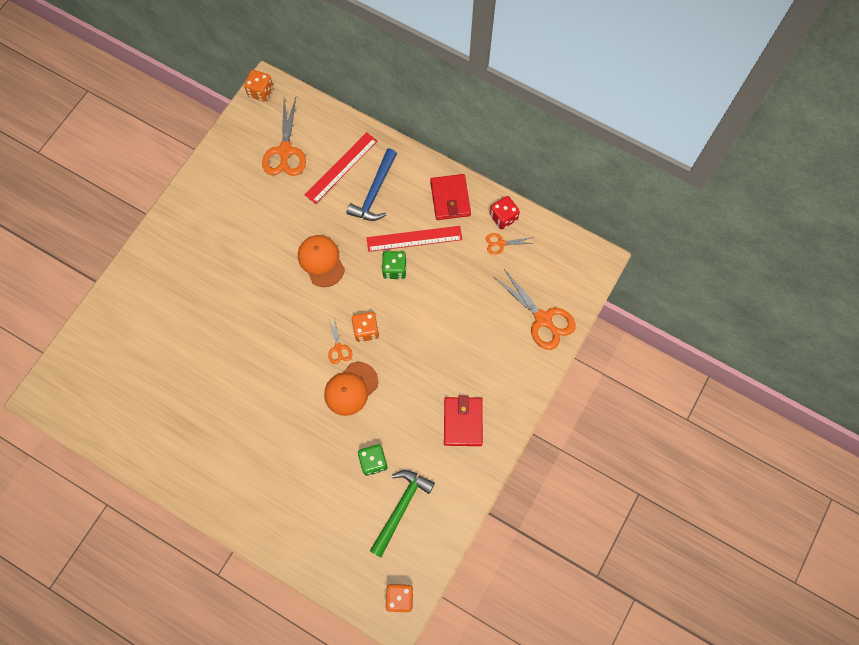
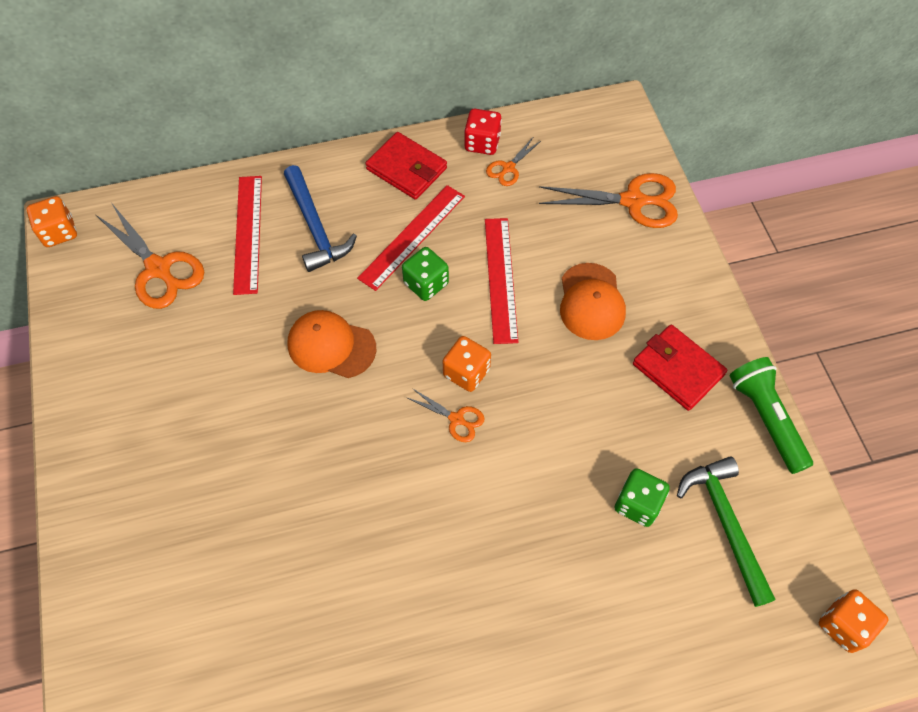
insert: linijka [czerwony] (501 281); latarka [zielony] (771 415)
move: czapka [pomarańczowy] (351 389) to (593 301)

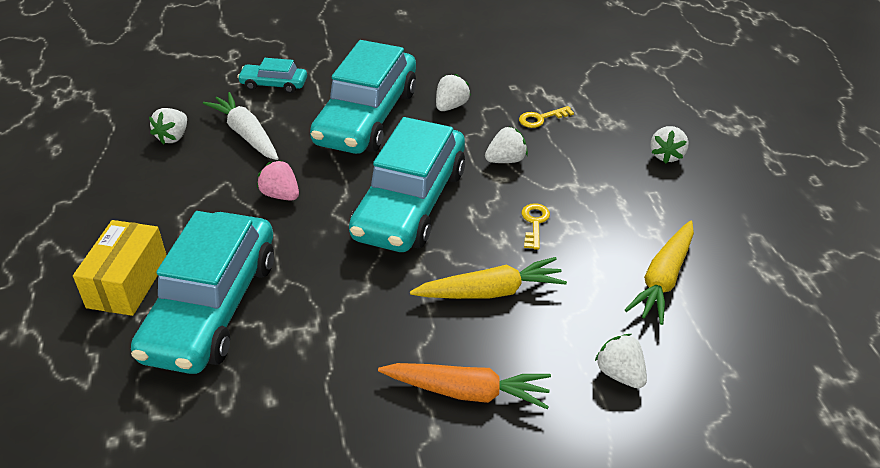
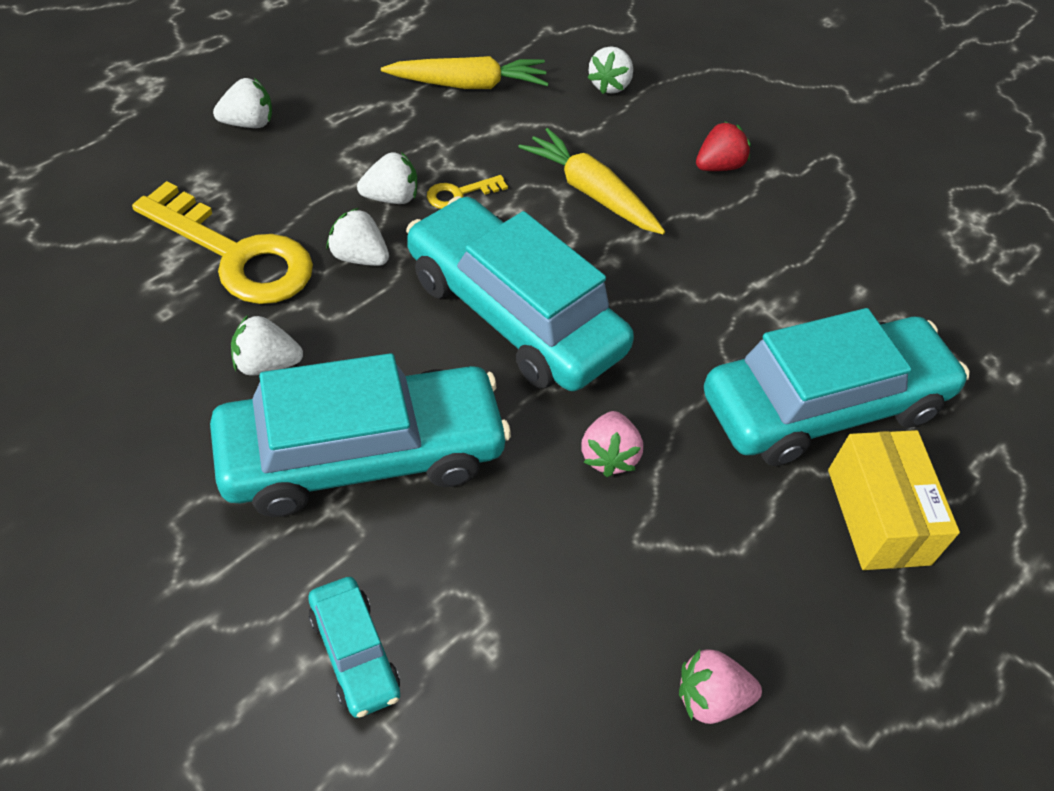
delete: marchewka [biały] (241 126)
insert: truskawka [różowy] (720 686)
move: truskawka [biały] (168 126) to (387 178)
replace: marchewka [pomarańczowy] (464 386) to truskawka [czerwony] (723 146)
rotate: samochód [turkusowy] (407 184) = (520 293) 120 degrees counterclockwise; pudełko [żółty] (120 268) = (894 500) 75 degrees counterclockwise
resize: klucz [żółty] (546 117) = (222 242) x2.30

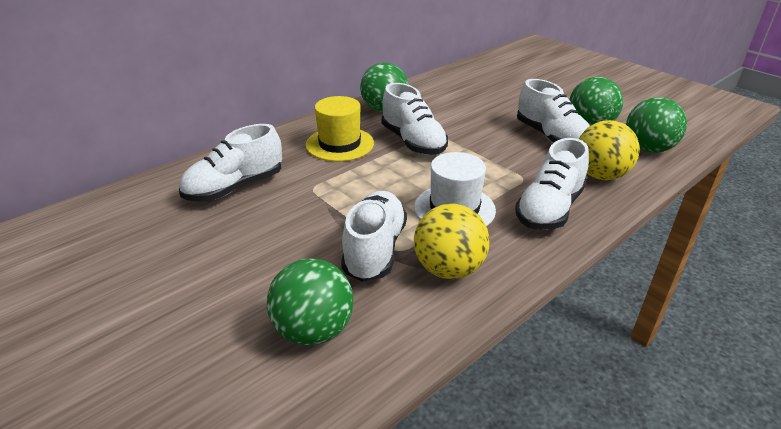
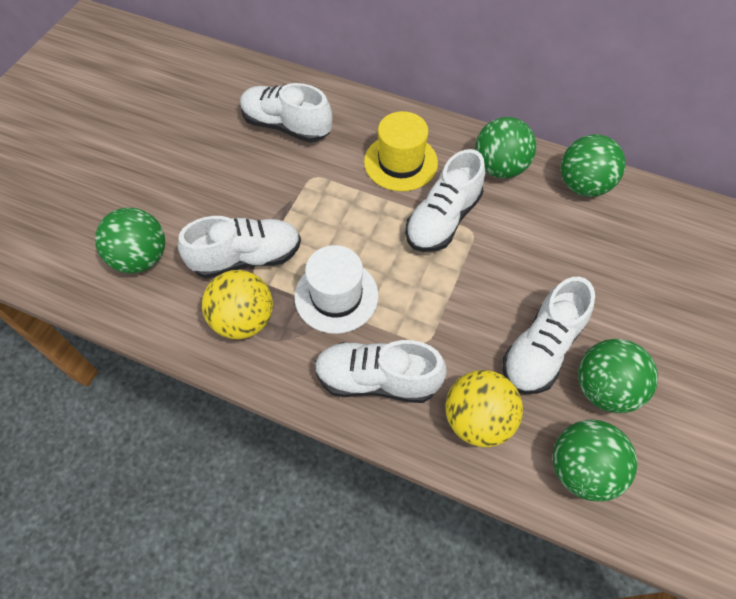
insert: piłka [zielony] (592 165)

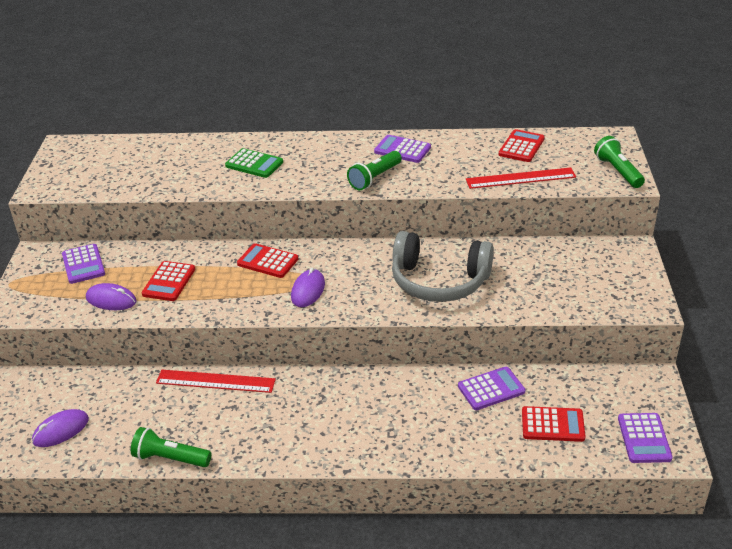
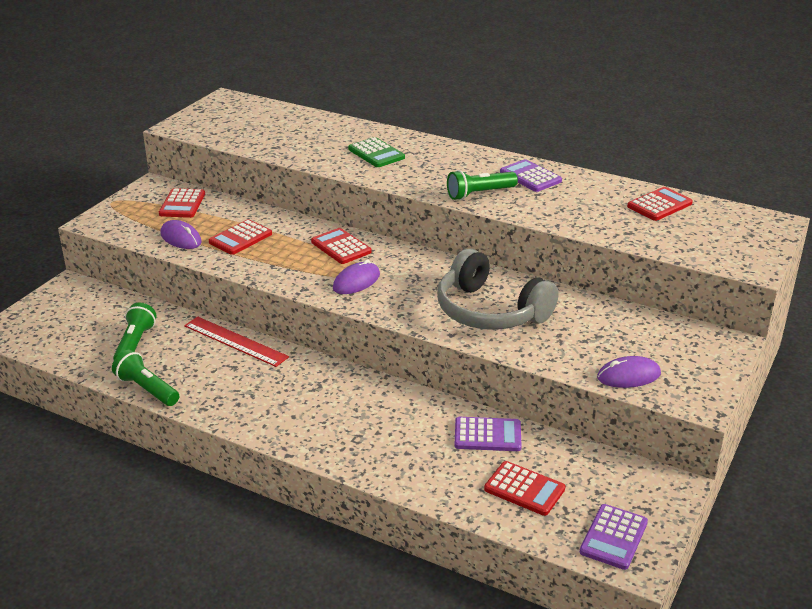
delete: linijka [czerwony] (521 178)
move: latarka [zielony] (619 162) to (135 331); myszka [fioletowy] (60 428) to (629 372)
recolor: kalkulator [fioletowy] (83 264) to kalkulator [czerwony] (182 203)

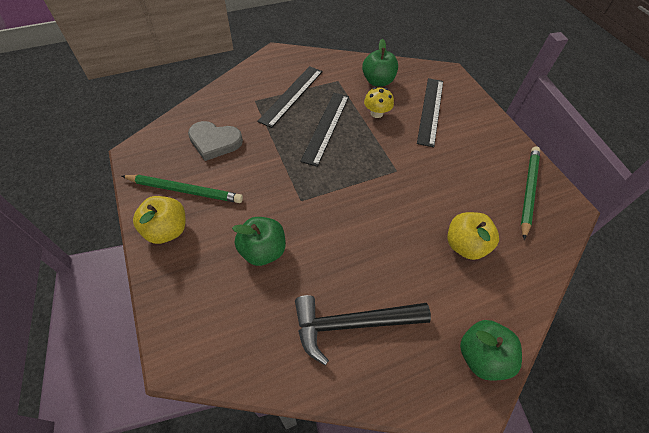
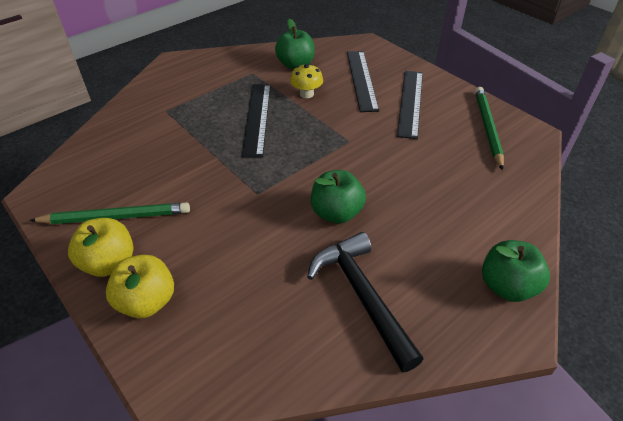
delete: serce [szary] (215 141)
move: linijka [czarny] (290 97) to (410 105); jabłko [żółty] (473 236) to (140 286); jabłko [zielony] (259 241) to (338 197)
rotate: młotek [czarny] (363 330) = (365 302) 90 degrees clockwise

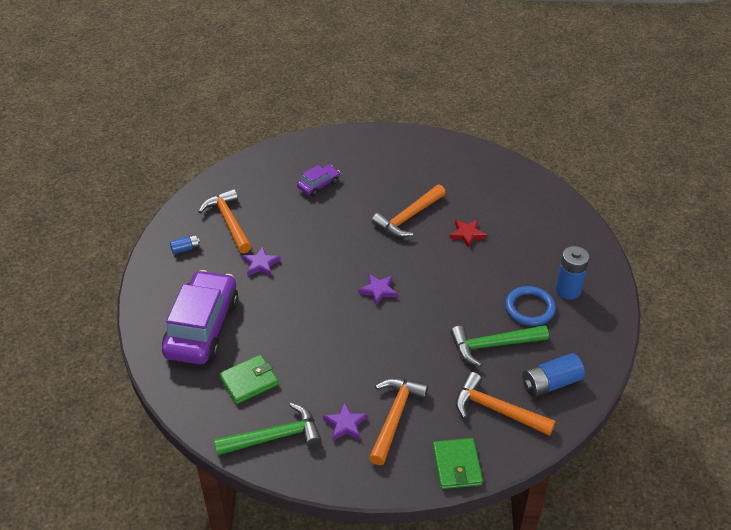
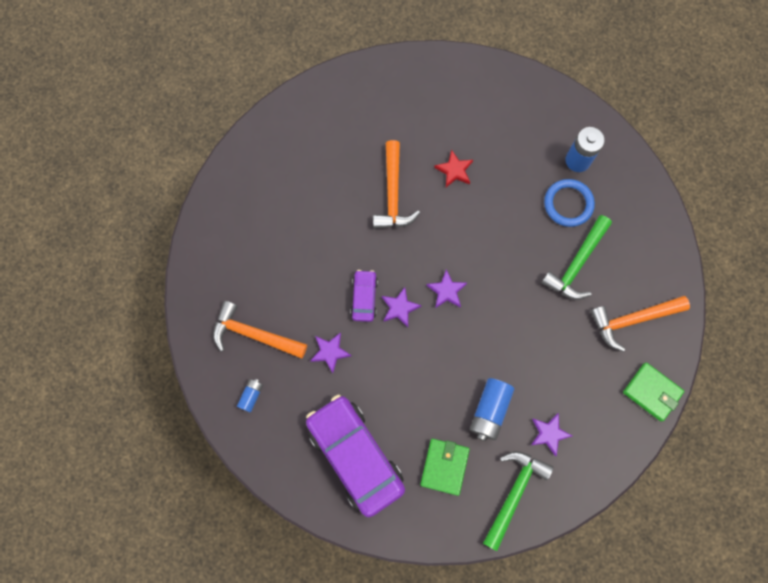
delete: młotek [pomarańczowy] (398 421)
insert: gwiazda [fioletowy] (402 307)
move: samochód [fioletowy] (318 180) to (364 296); bateria [niebieski] (553 375) to (492 409)

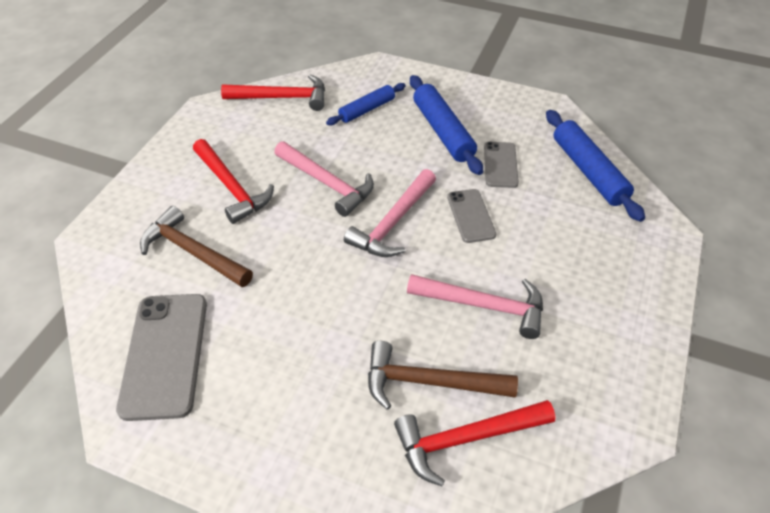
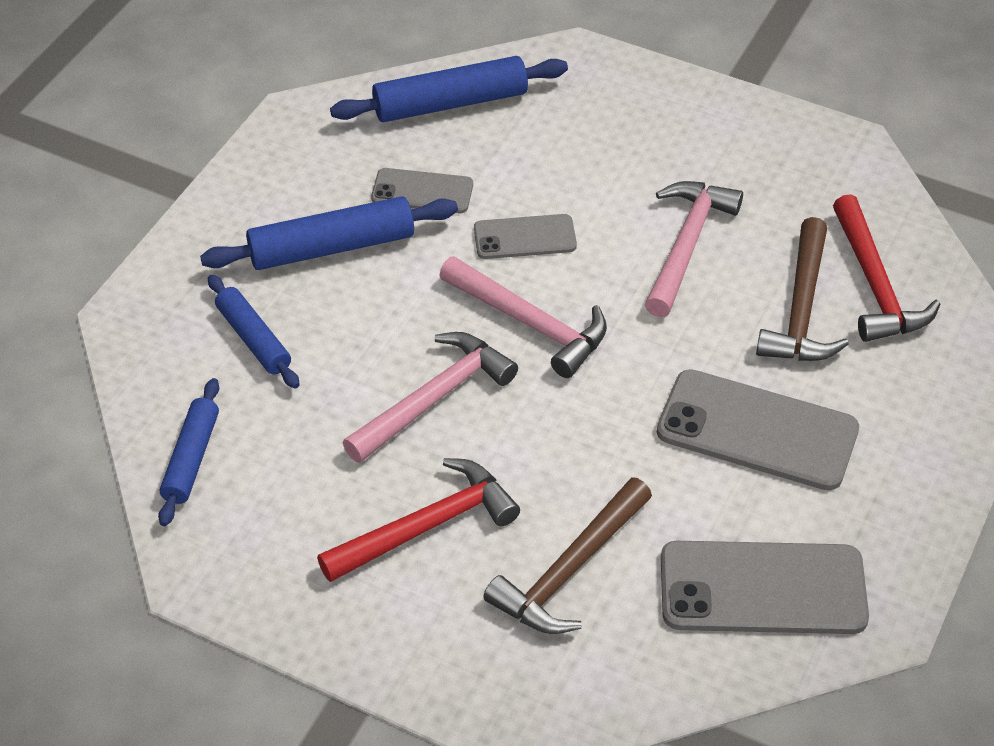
insert: telefon [szary] (758 430)
replace: młotek [czerwony] (273 93) to wałek do ciasta [niebieski] (188 452)

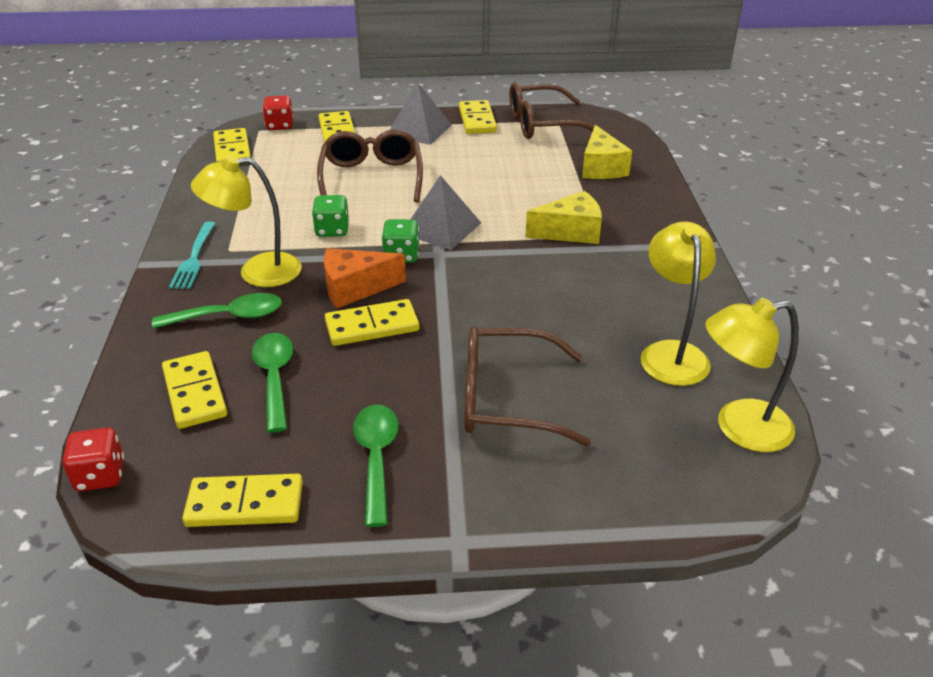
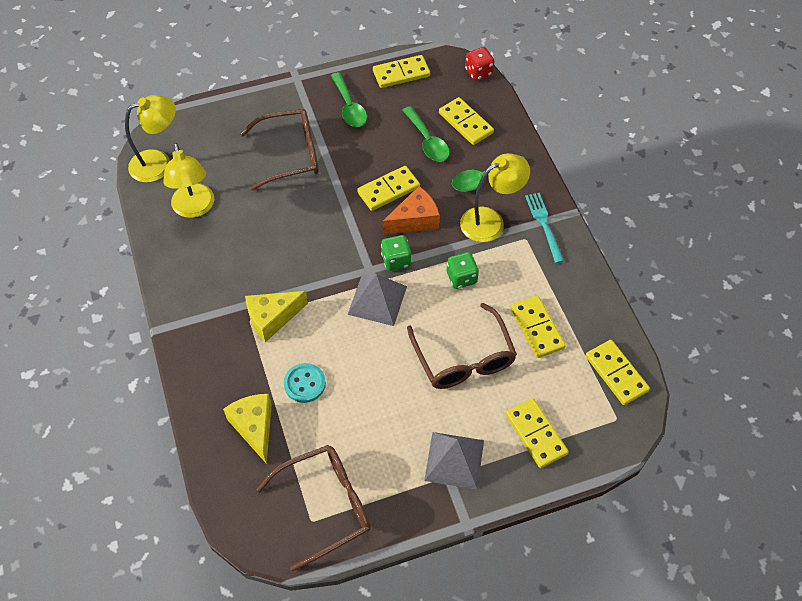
delete: kostka do gry [czerwony] (278 112)
insert: guzik [turkusowy] (305 383)
move: kostka domina [żółty] (478 117) to (538 327)

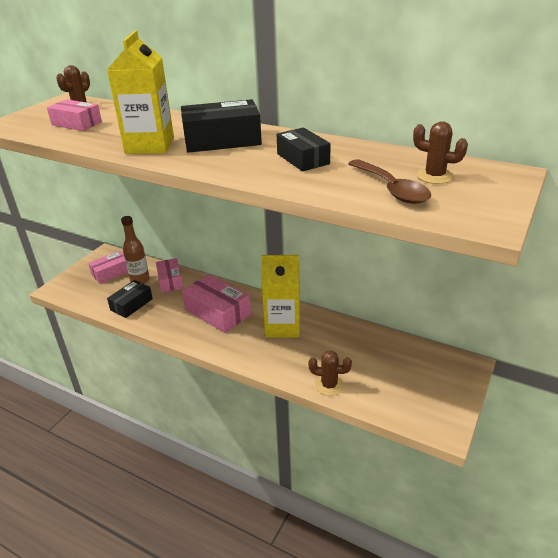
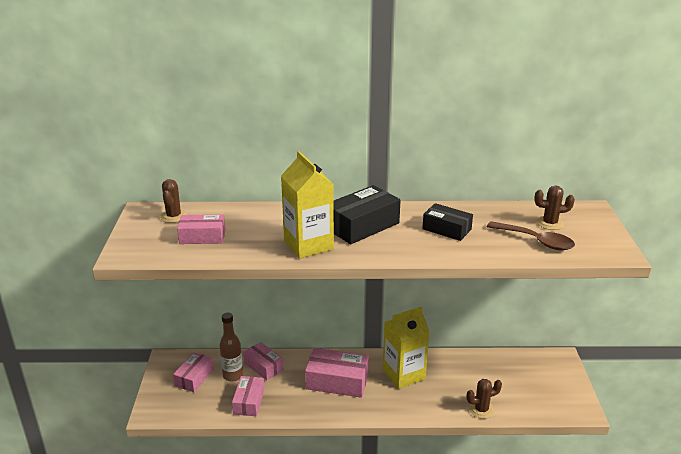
recolor: pudełko [czarny] (130 299) to pudełko [różowy] (248 396)

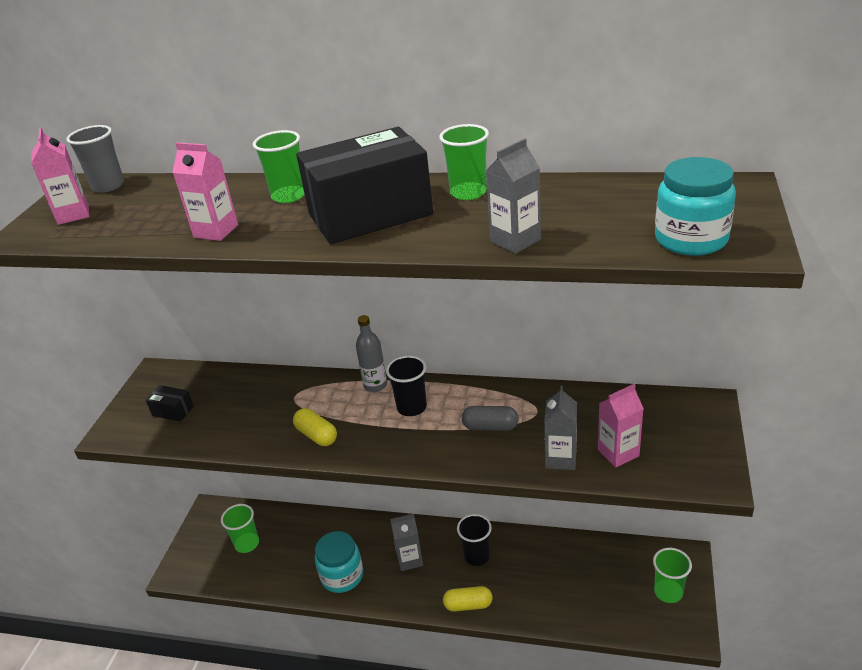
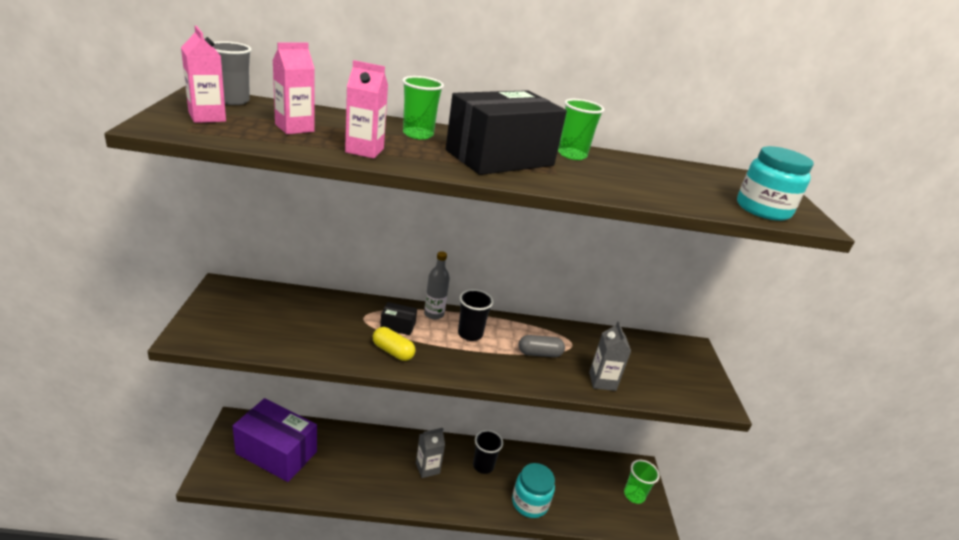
delete: karton mleka [szary] (513 196); kapsułka [żółty] (468 599)
move: karton mleka [różowy] (621 425) to (293 88); pudełko [czarny] (170 403) to (398 318); słoik [turkusowy] (339 562) to (533 490)
replace: szklanka [zielony] (240 528) to pudełko [fioletowy] (275 440)

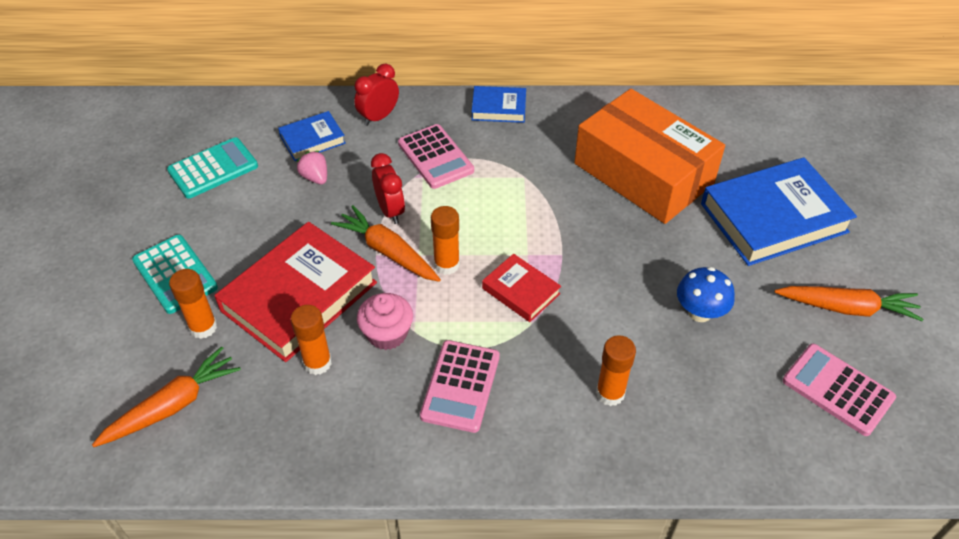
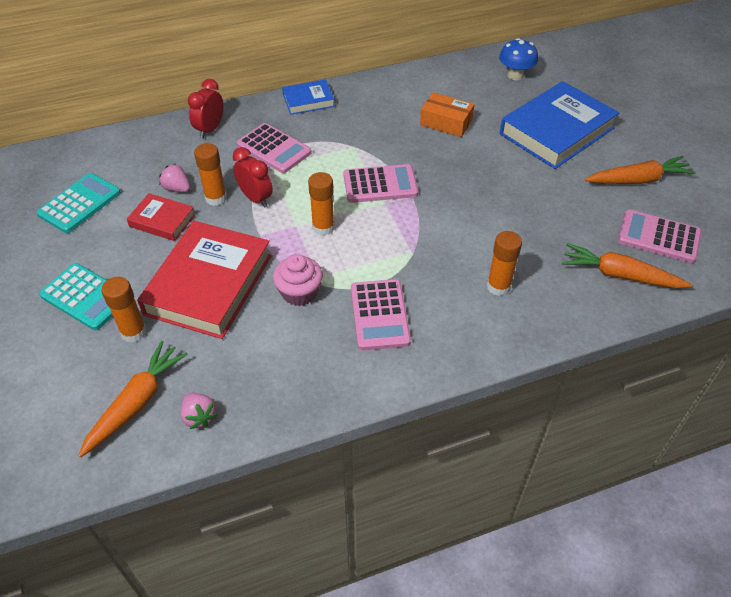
delete: książka [niebieski] (312 136)
insert: kalkulator [różowy] (381 183); truskawka [różowy] (199 411)
move: marchewka [pomarańczowy] (386 243) to (627 265); książka [czerwony] (521 288) to (161 217); grzyb [niebieski] (706 294) to (518 59); klej w sztyfcie [pomarańczowy] (311 340) to (210 174)
resize: pudełko [pomarańczowy] (649 156) = (447 114) x0.46

